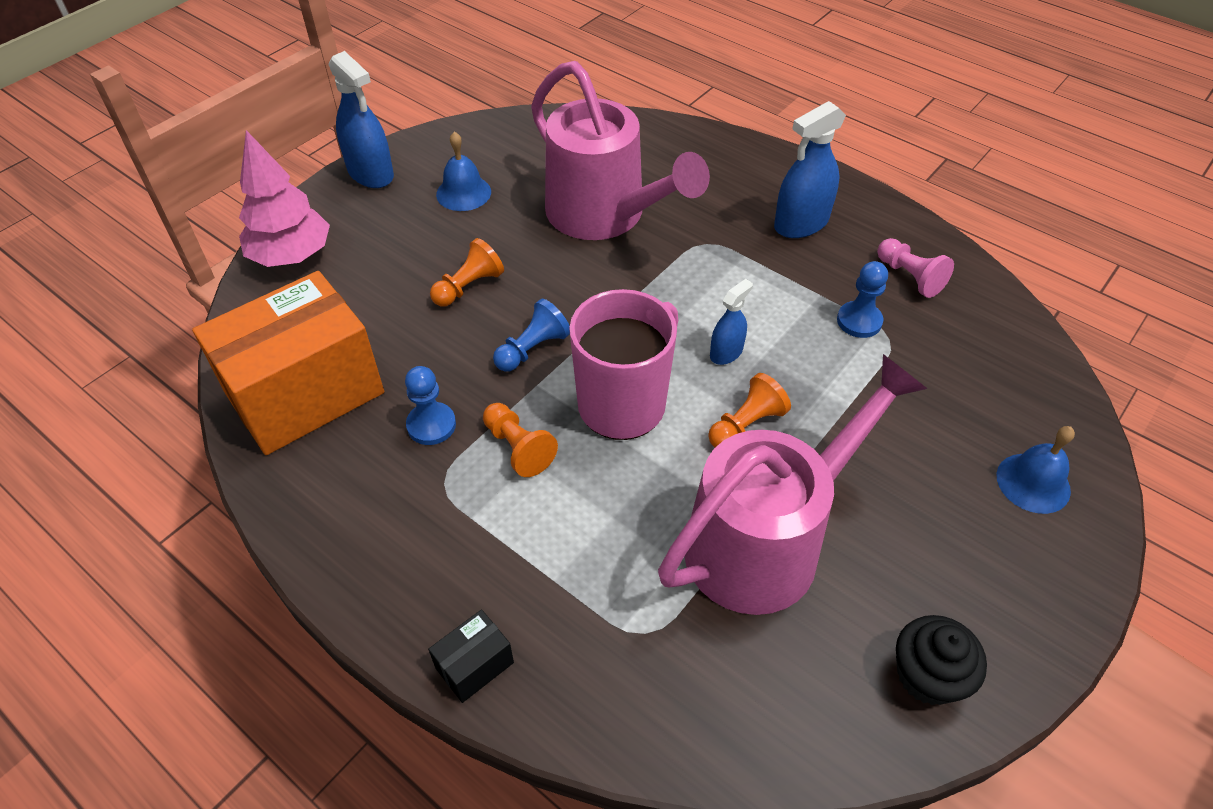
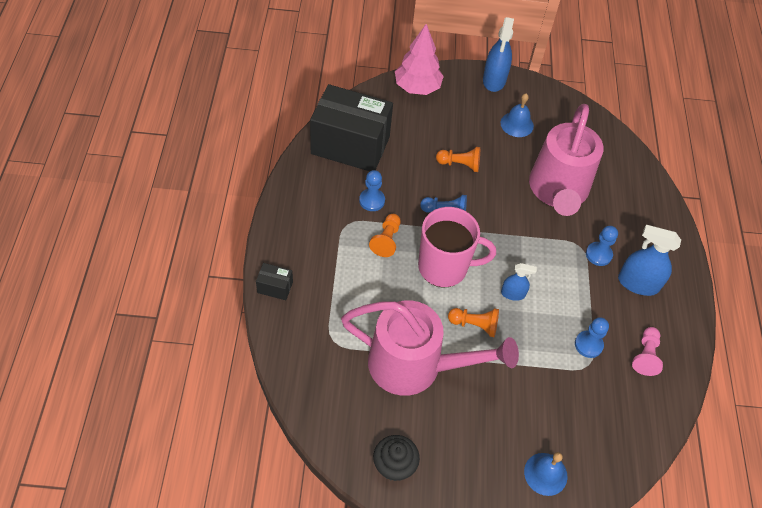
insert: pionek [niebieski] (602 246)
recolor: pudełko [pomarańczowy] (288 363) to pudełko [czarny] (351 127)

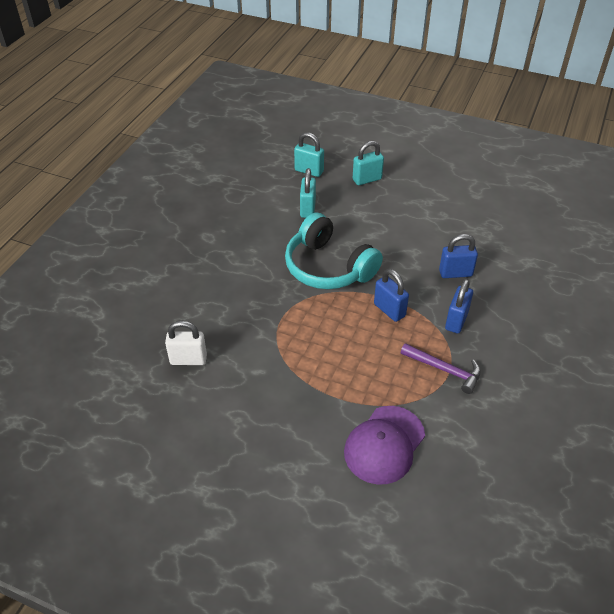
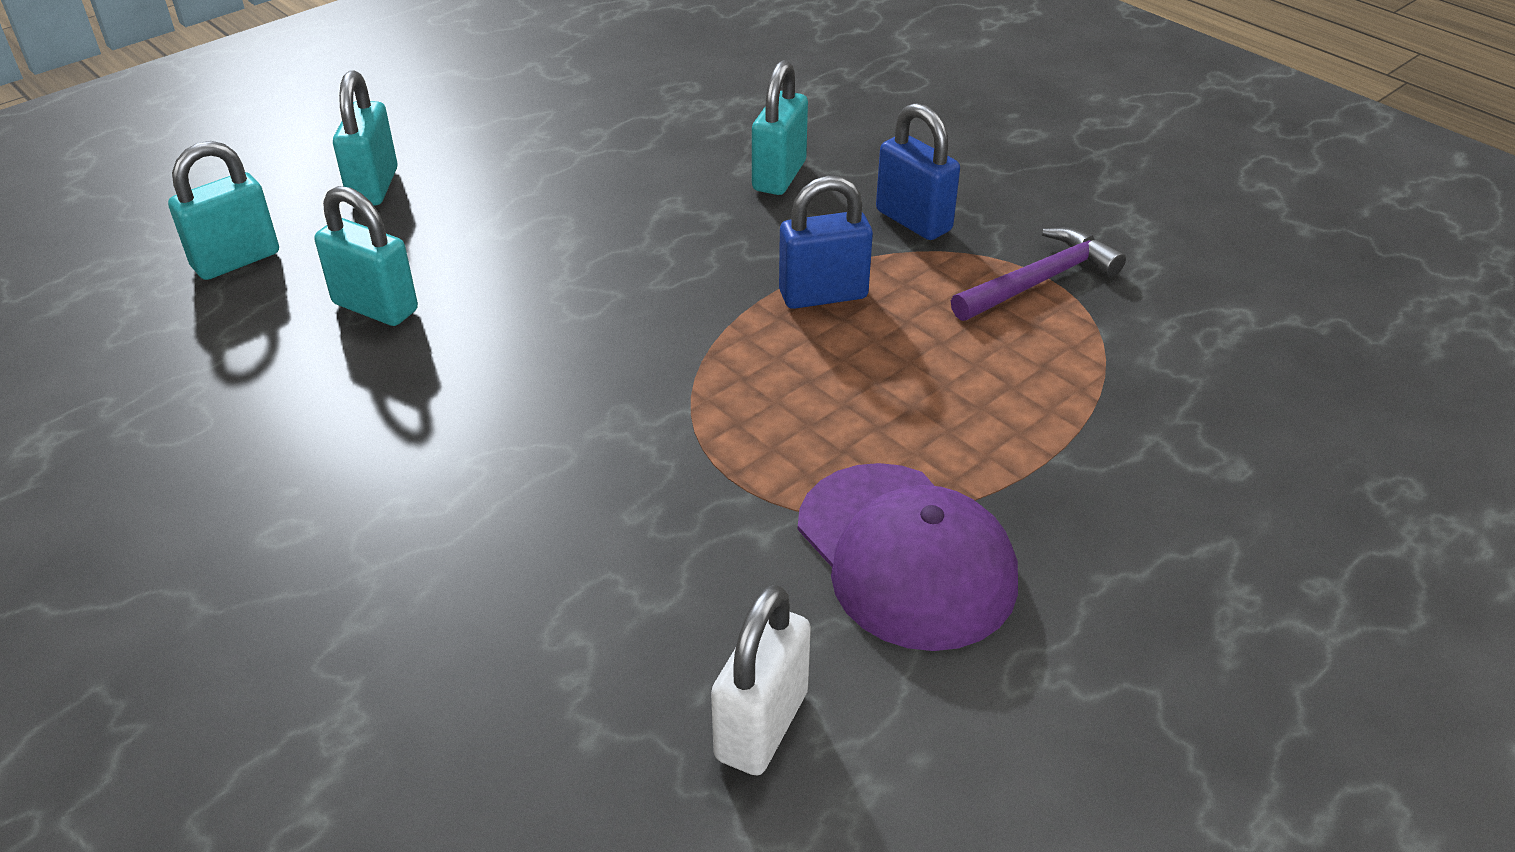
delete: słuchawki [turkusowy] (334 250)
move: czapka [fioletowy] (384 445) to (908 557)
recolor: kłódka [niebieski] (458 256) to kłódka [turkusowy] (780 127)

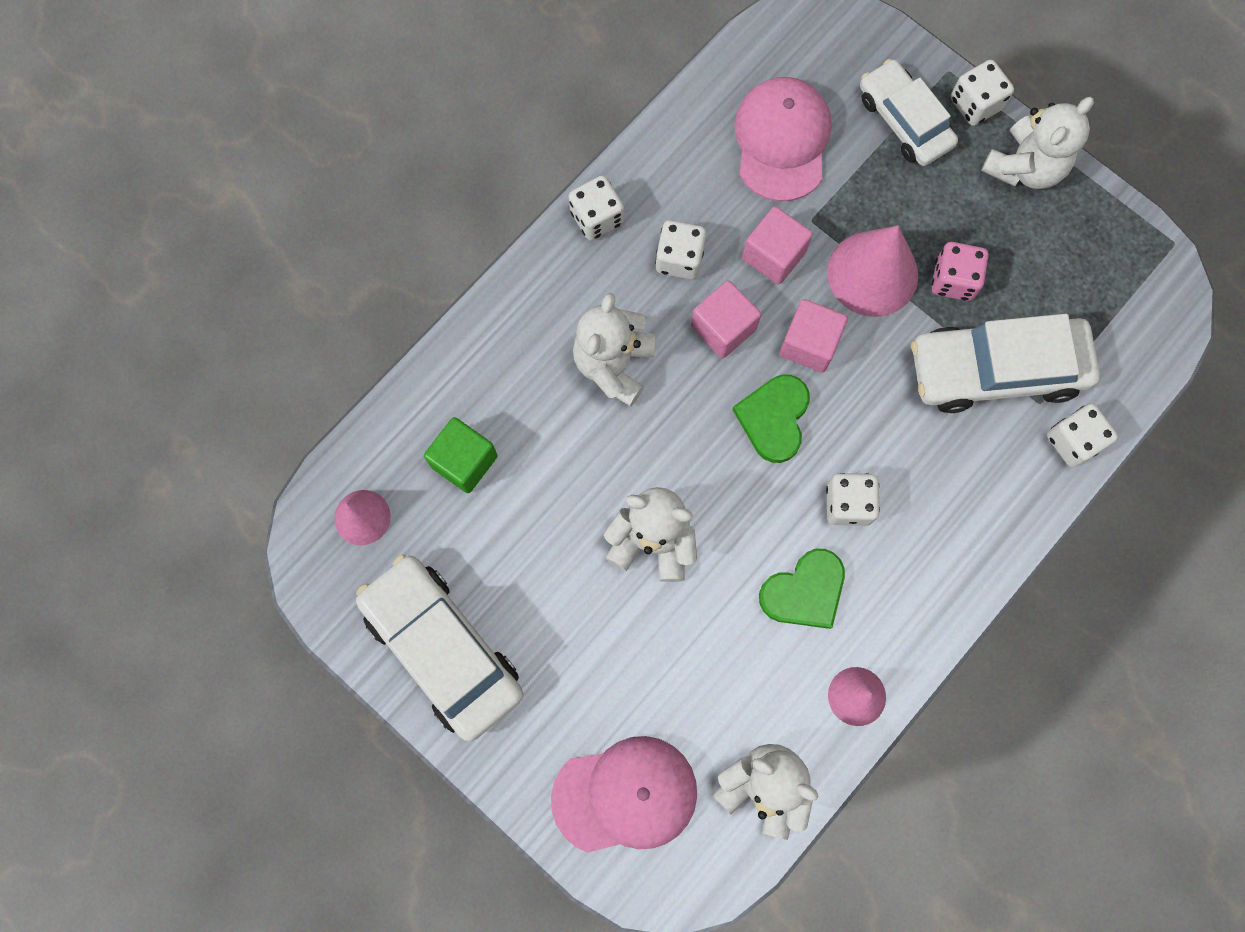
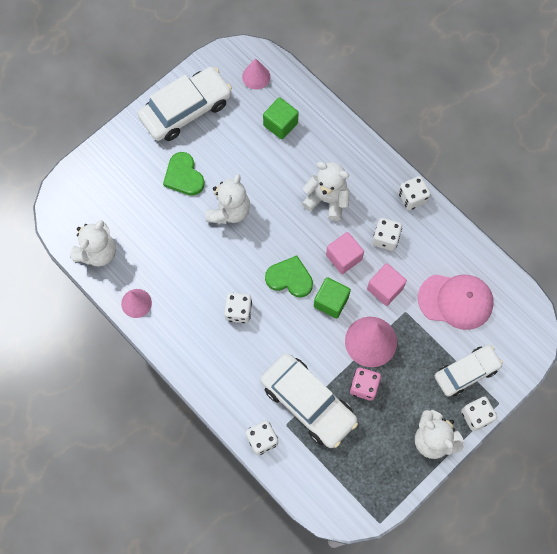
delete: czapka [różowy] (624 794)
move: serce [zielony] (802 589) to (184 174)
recolor: sześcian [różowy] (813 336) to sześcian [zielony] (332 298)
rotate: samochód [biały] (1006 363) = (309 400) 135 degrees clockwise

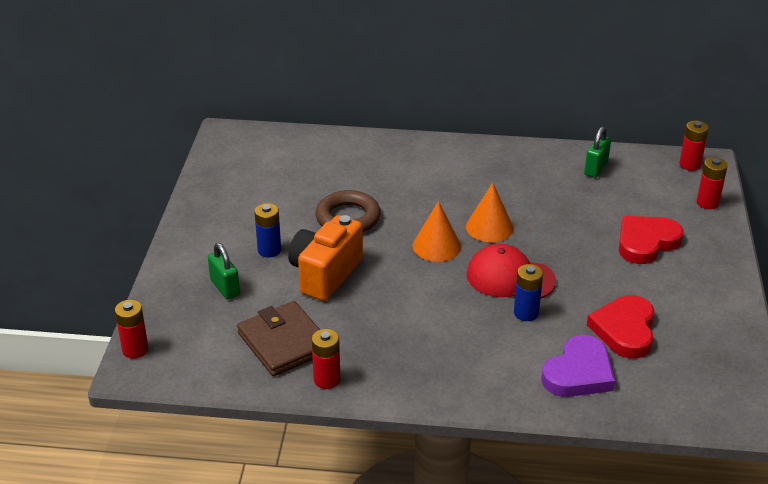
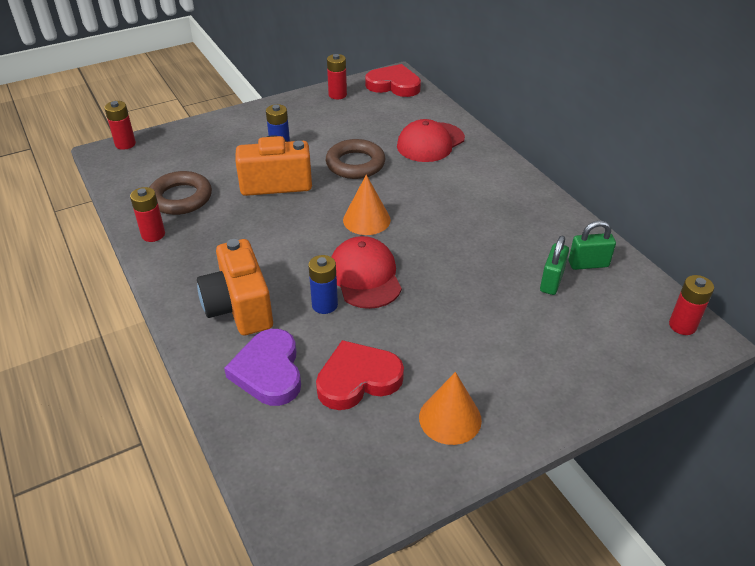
insert: czapka [czerwony] (431 140); aparat fotograficzny [pomarańczowy] (235 287)
move: bateria [czerwony] (712 183) to (337 76); stożek [pomarańczowy] (490 212) to (450 408); serce [czerwony] (651 240) to (393 80); kłódka [zielony] (224 271) to (554 265)
replace: portfel [brązowy] (278 338) to pierścień [brązowy] (180 193)
rotate: serce [fioletowy] (578 366) = (262 367) 75 degrees clockwise

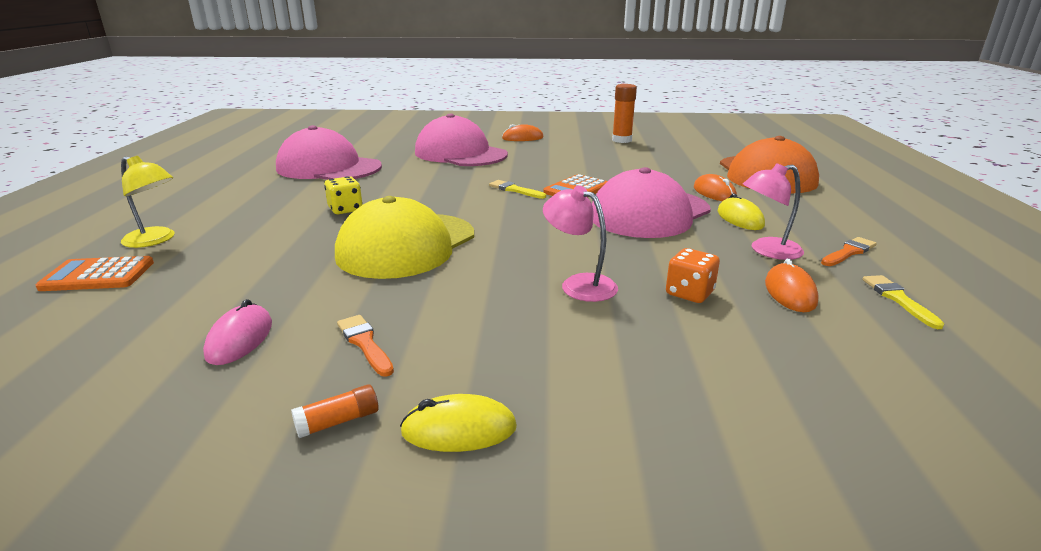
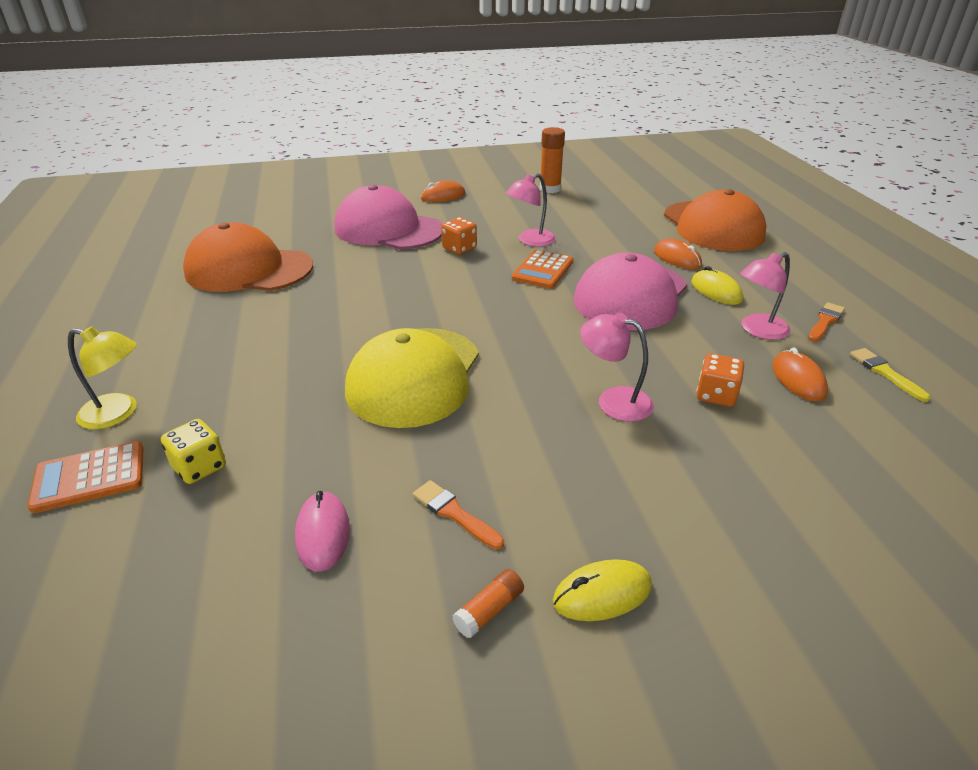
delete: pędzel [żółty] (517 189)
insert: lampka [różowy] (531 210); kostka do gry [pomarańczowy] (459 236)
move: kostka do gry [żółty] (343 195) to (193 451)
recolor: czapka [różowy] (329 152) to czapka [pomarańczowy] (248 257)

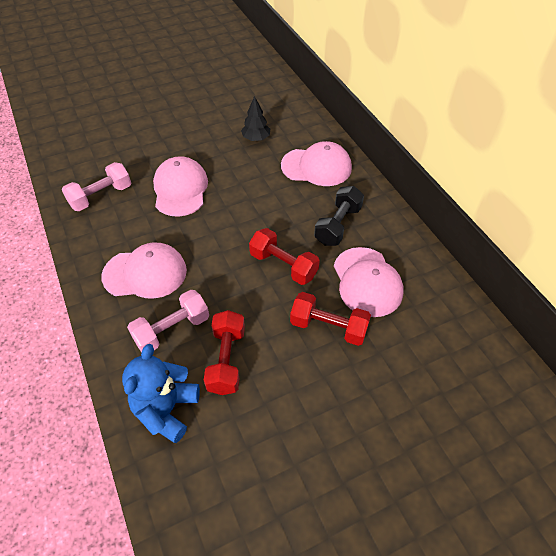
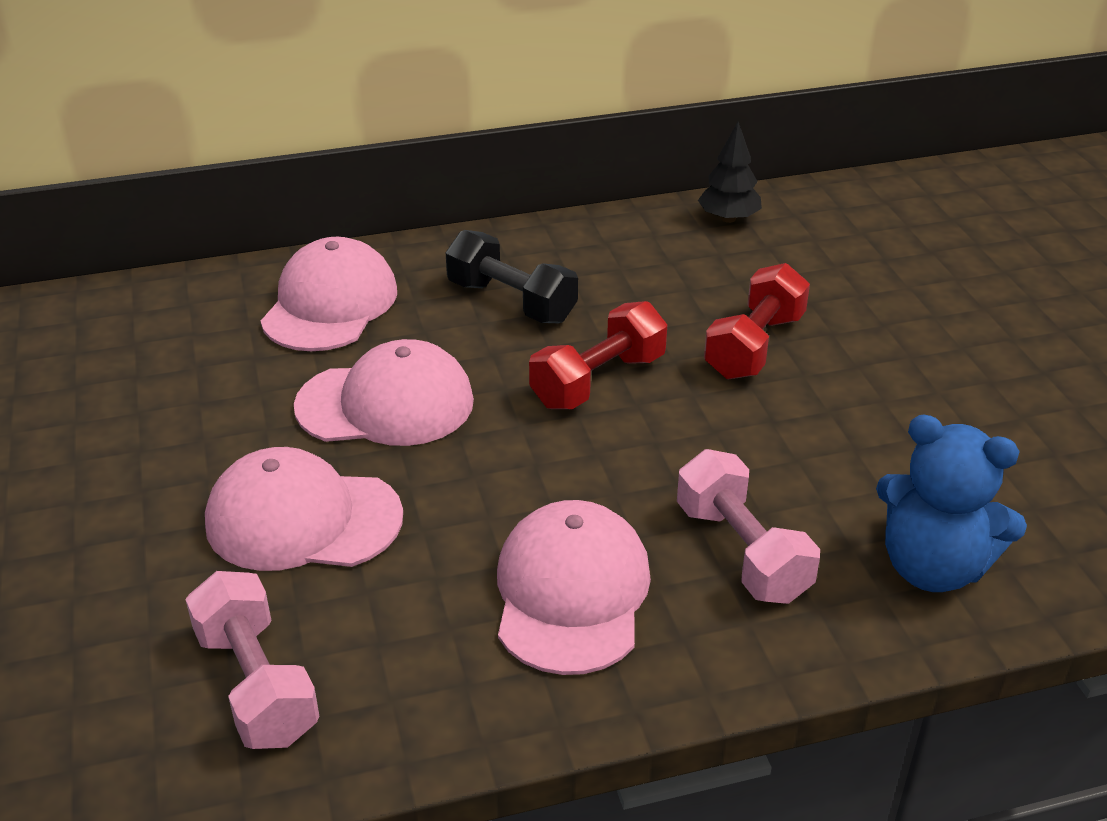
delete: hantel [czerwony] (224 352)
move: drzewko [czarny] (255 118) to (730 172); czapka [różowy] (369 282) to (384 392)

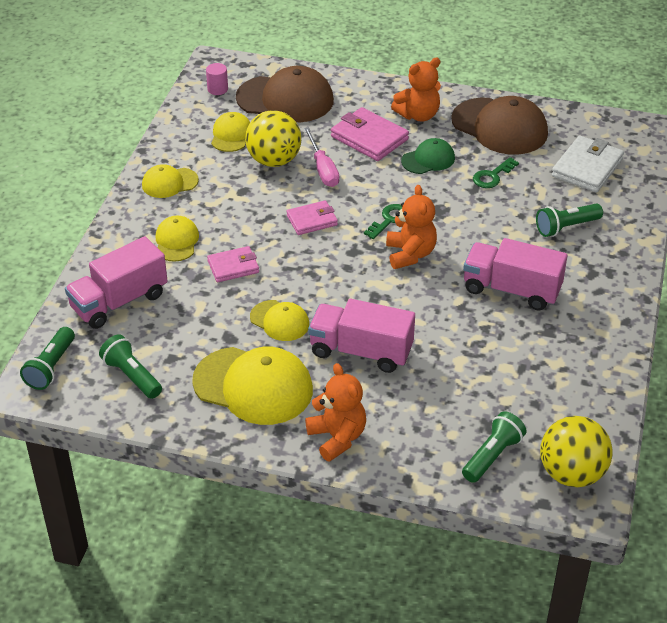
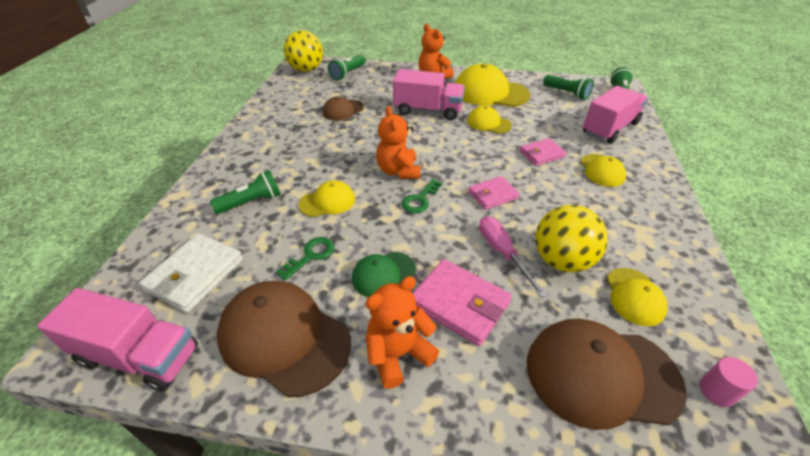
insert: czapka [brązowy] (343 108)
move: czapka [żółty] (170 181) to (327 198); ciężarówka [różowy] (515 274) to (117 339)

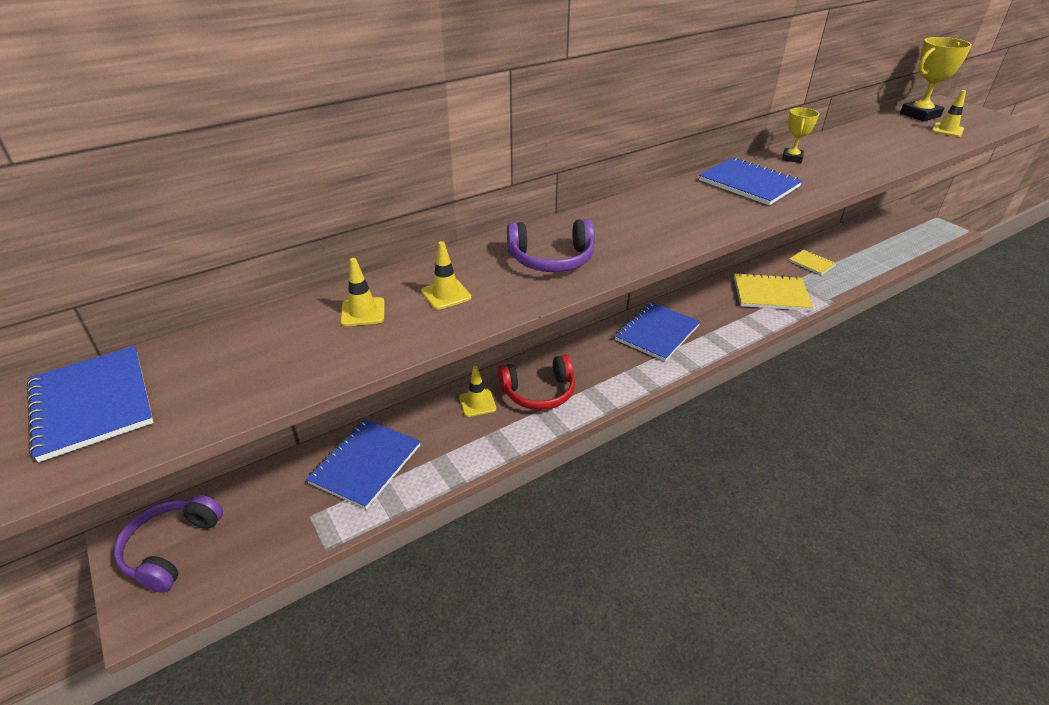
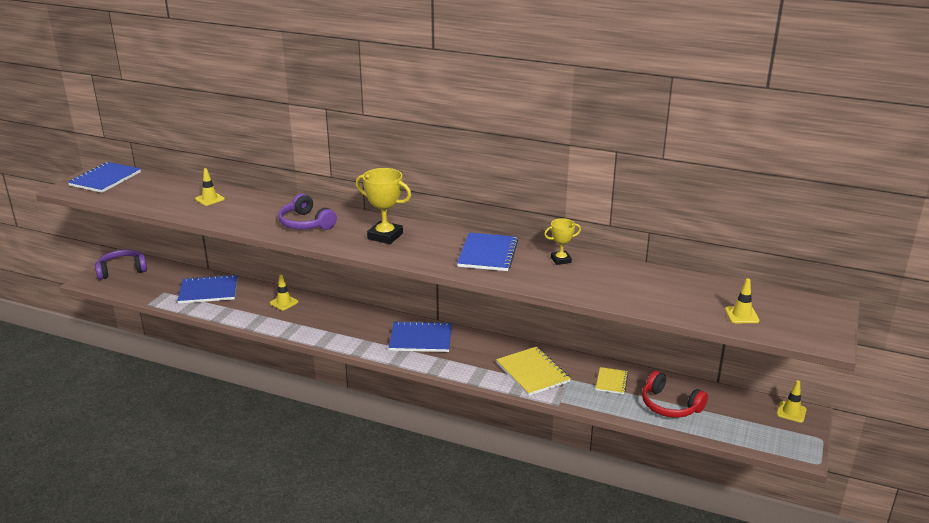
move: puchar [żółty] (936 79) to (383 206); pachołek [żółty] (446 275) to (791 401); słuchawki [czerwony] (536 382) to (675 394)

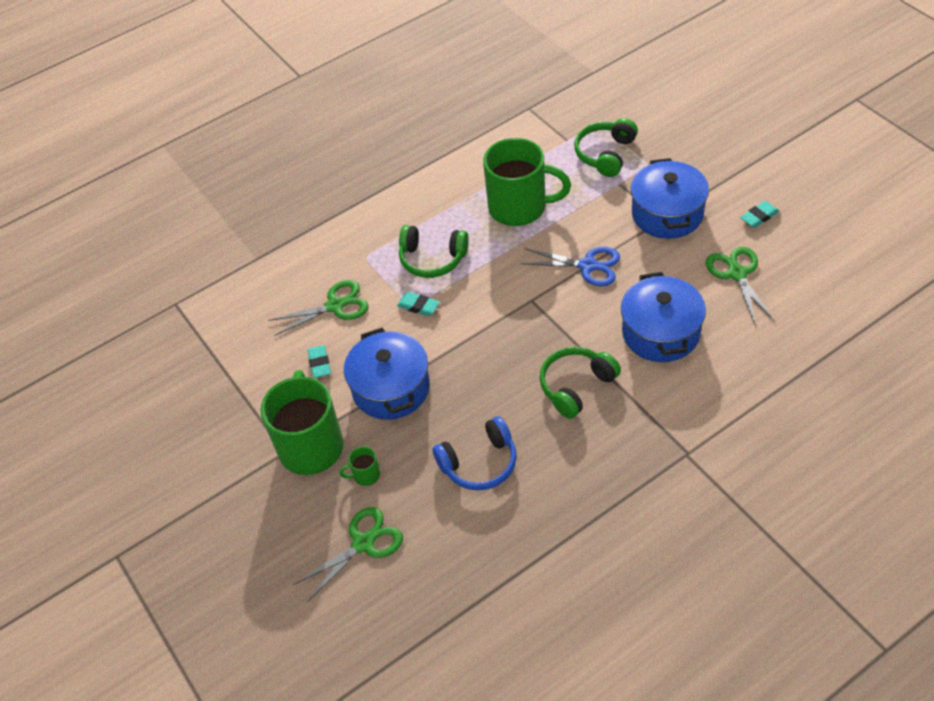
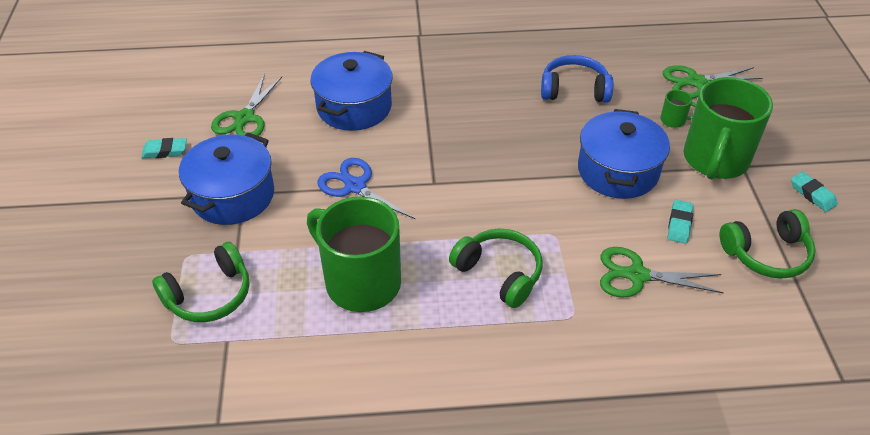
move: gumka do mazania [turkusowy] (418 304) to (814 192); słuchawki [zielony] (580 383) to (767 244)

